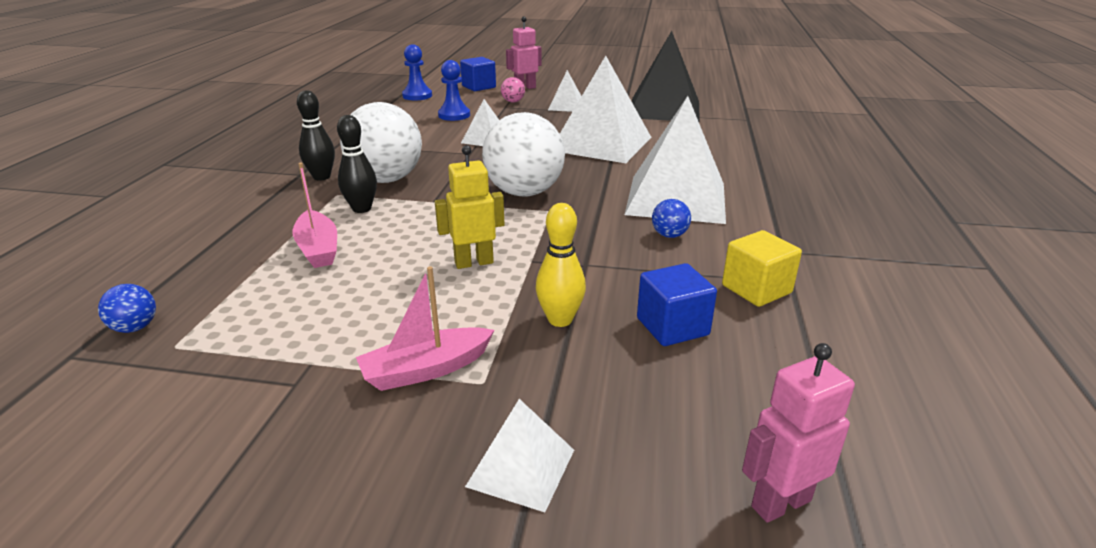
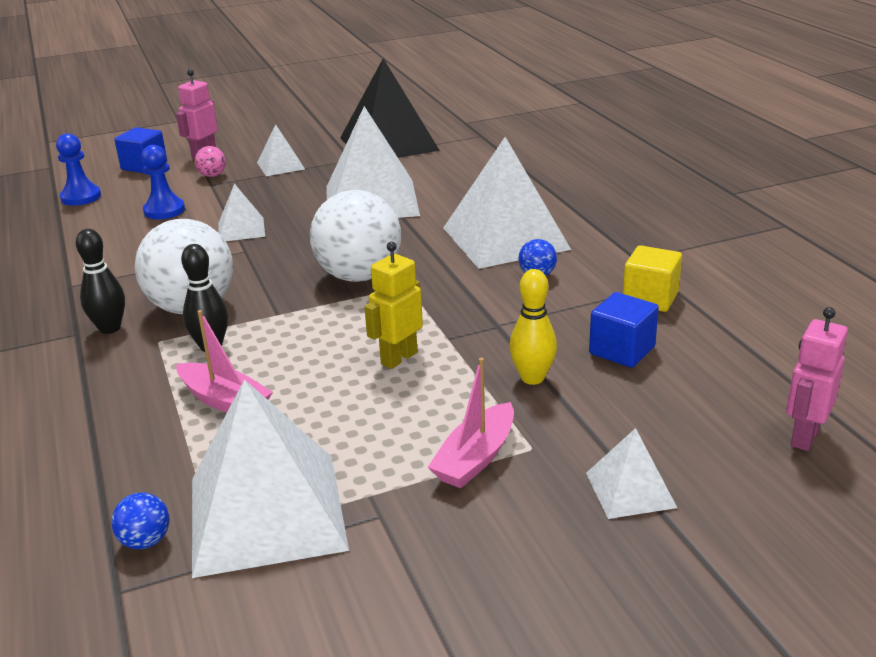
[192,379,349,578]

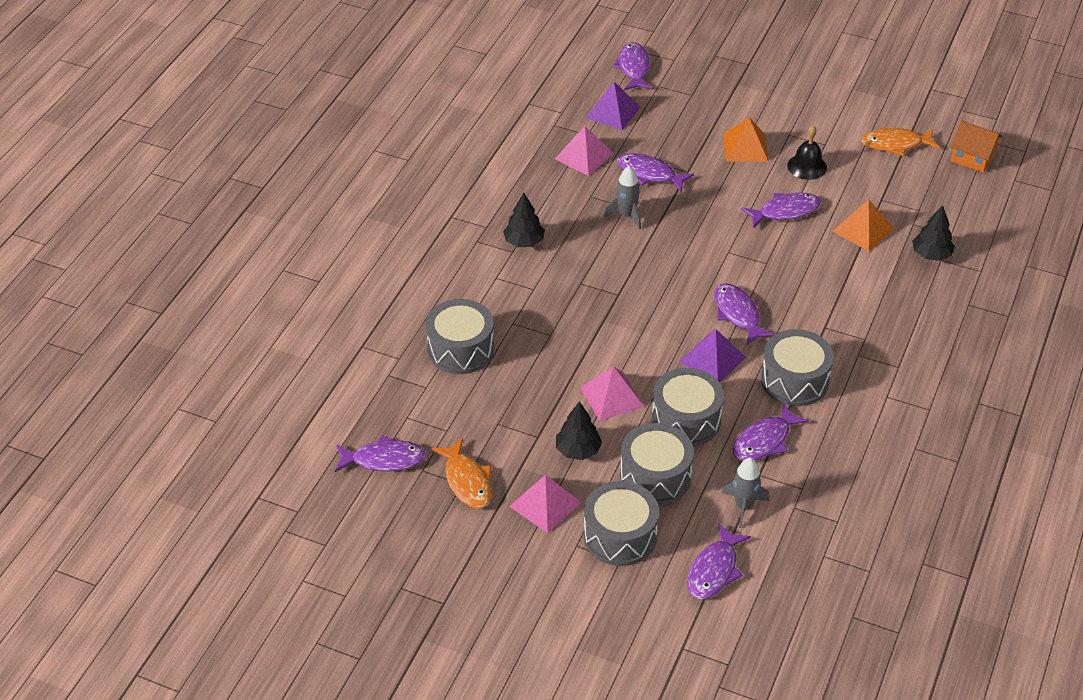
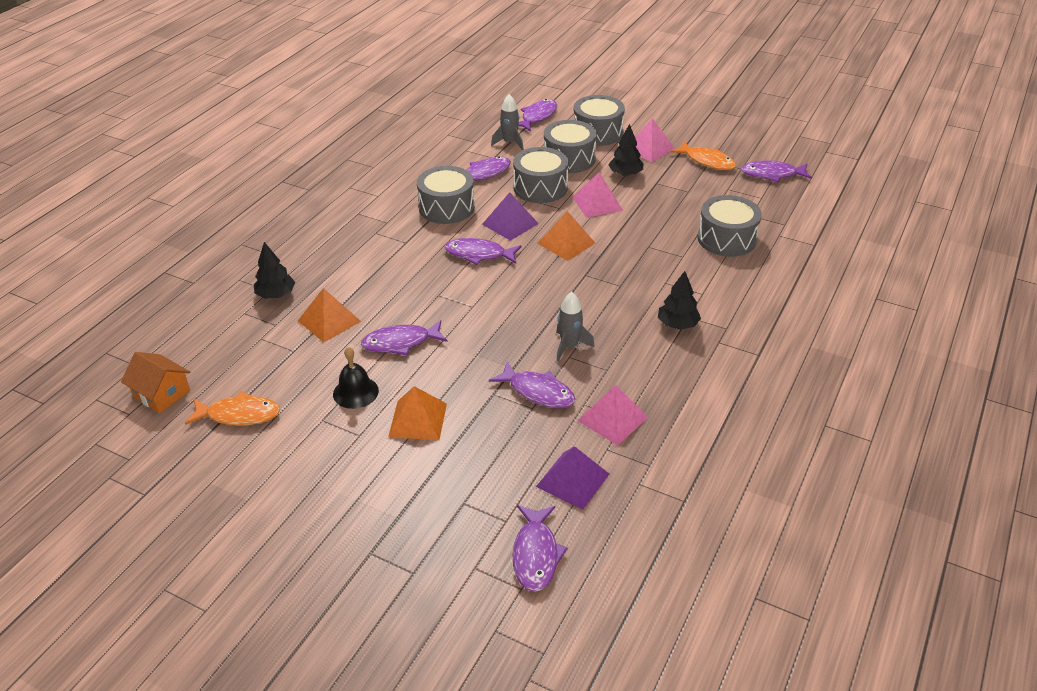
[445,238,522,265]
[537,211,595,261]
[670,141,736,170]

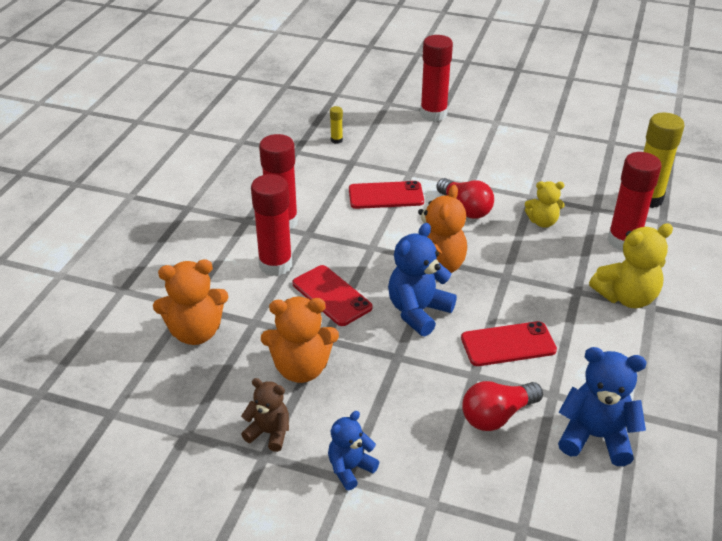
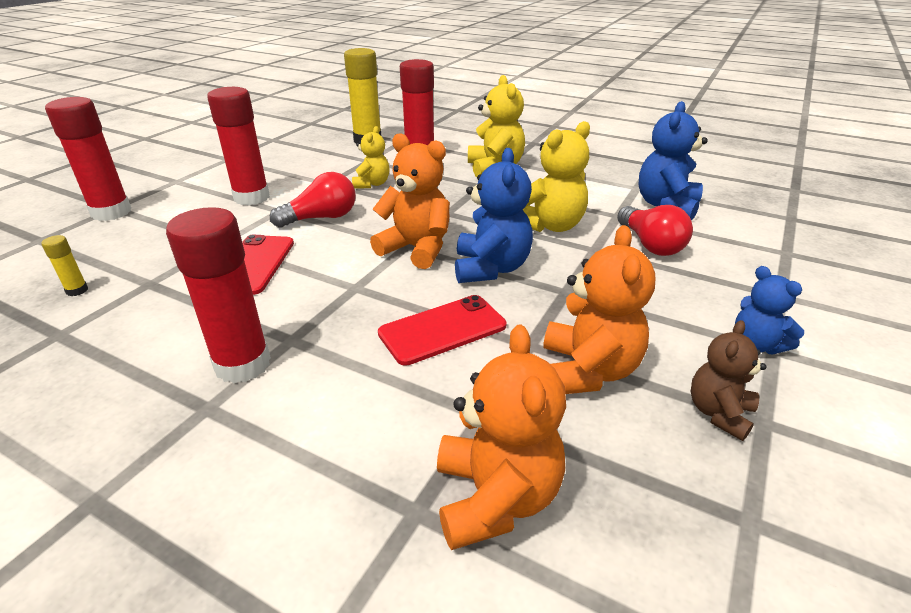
[207,87,270,206]
[455,148,533,283]
[523,121,590,232]

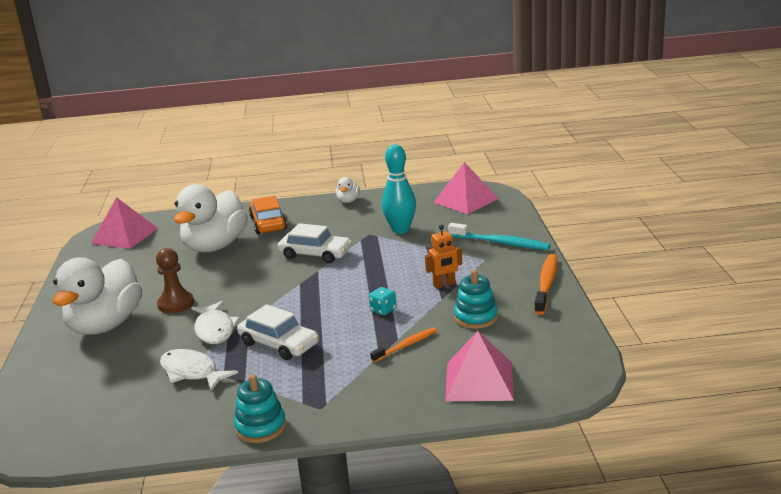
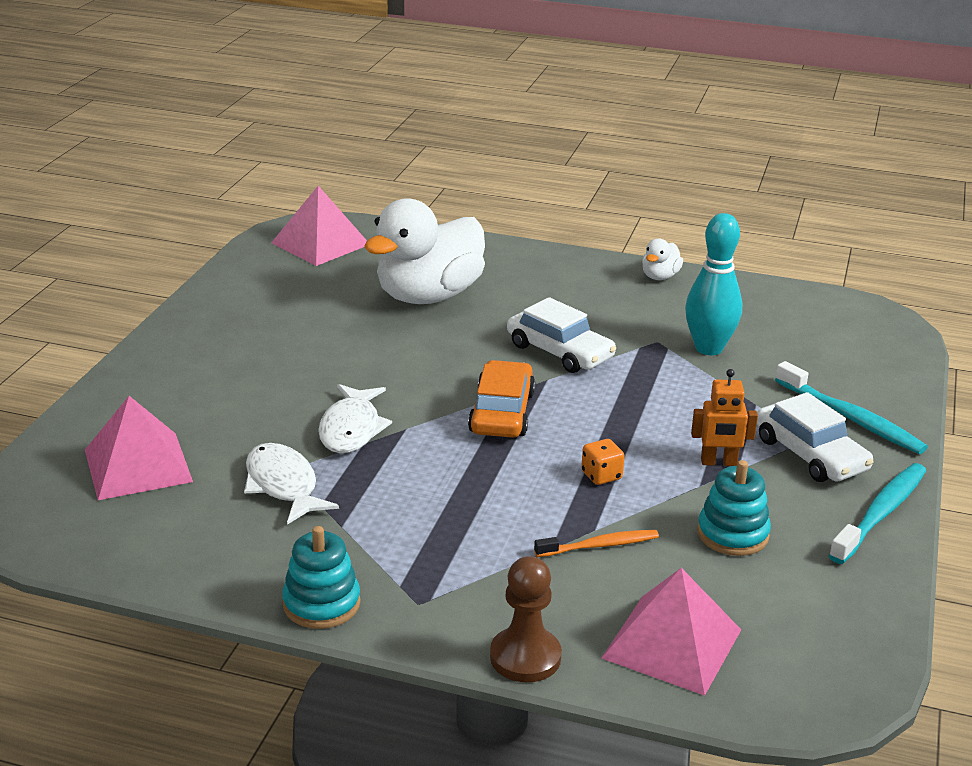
[85,396,193,500]
[468,360,535,438]
[490,556,562,682]
[581,439,625,485]
[757,392,873,482]
[829,463,926,564]
[53,257,142,335] (first image)

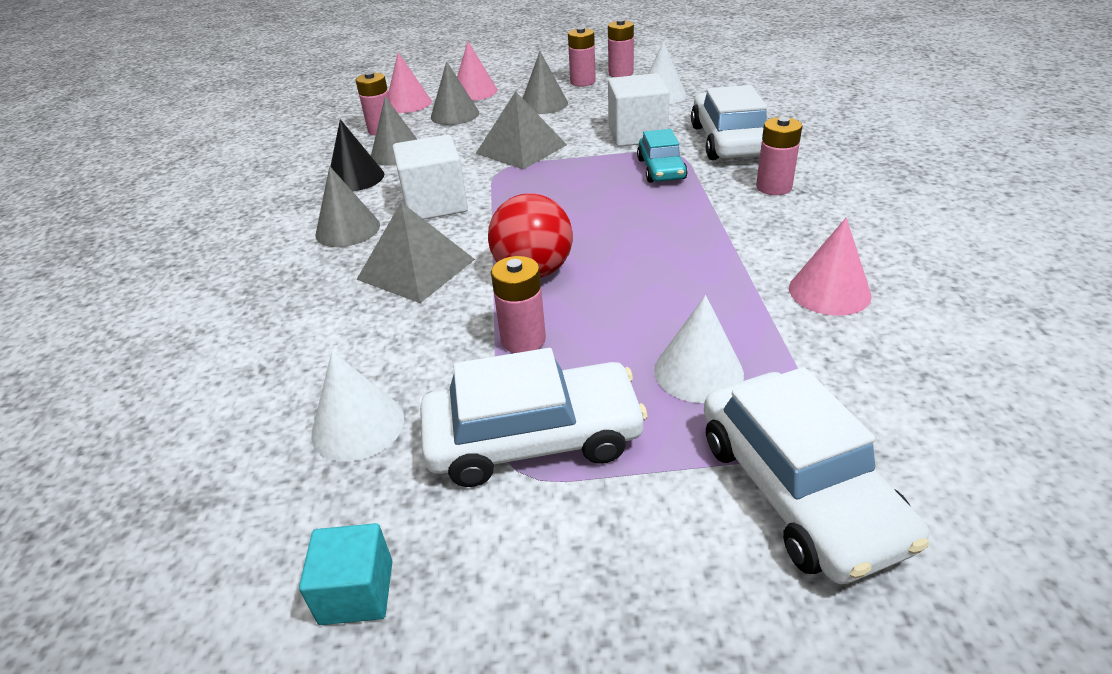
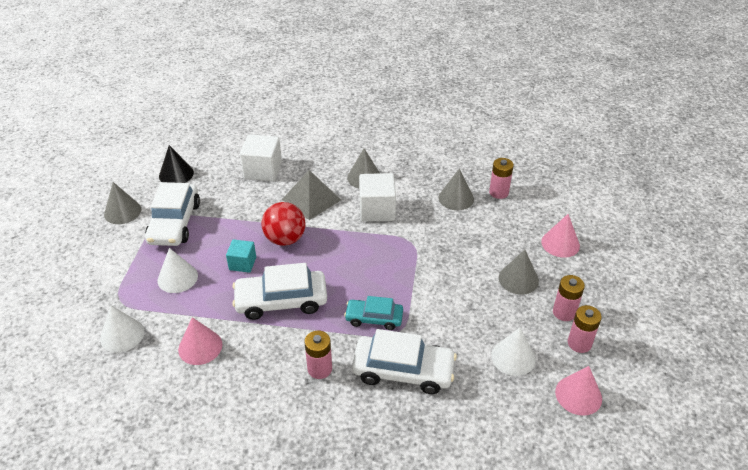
[100,305,144,353]
[104,182,141,224]
[159,145,194,183]
[226,239,256,273]
[232,263,327,320]
[240,134,282,181]
[555,366,602,416]
[476,91,567,170] (first image)
[491,256,546,353] (first image)

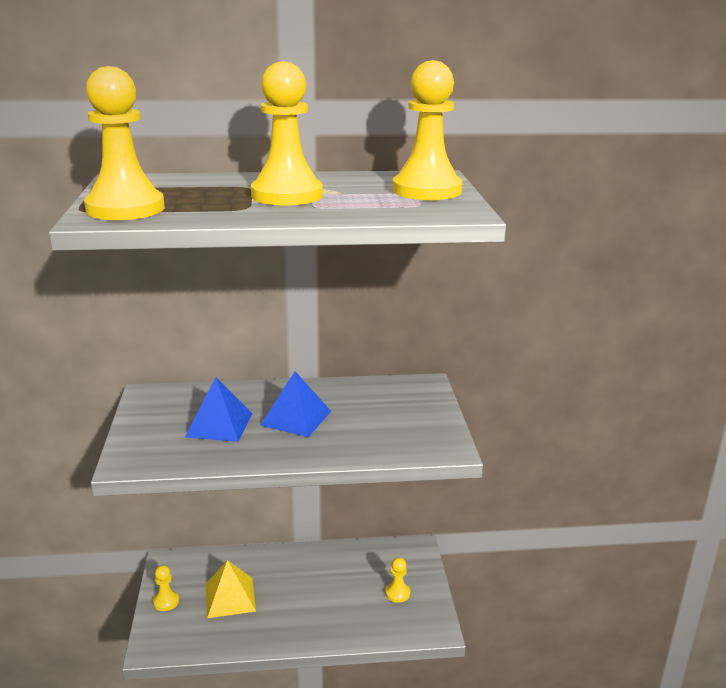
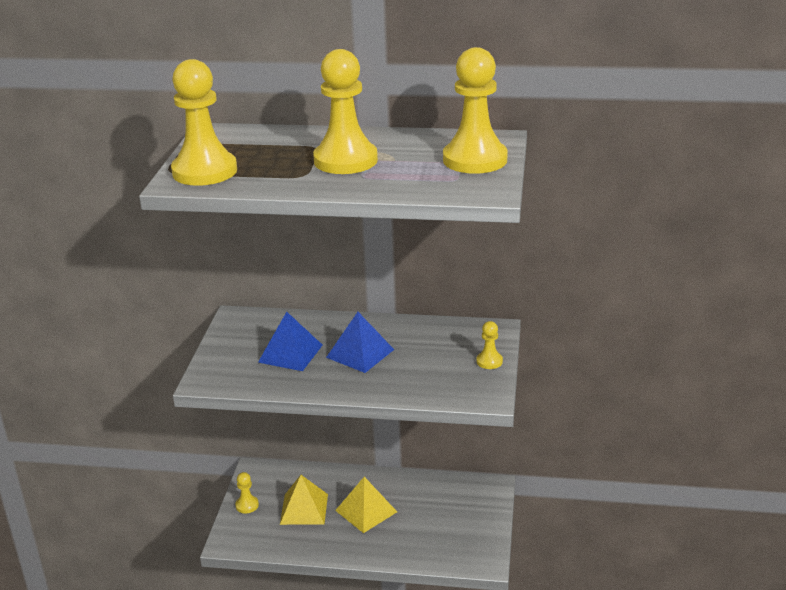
[335,477,397,533]
[476,321,503,369]

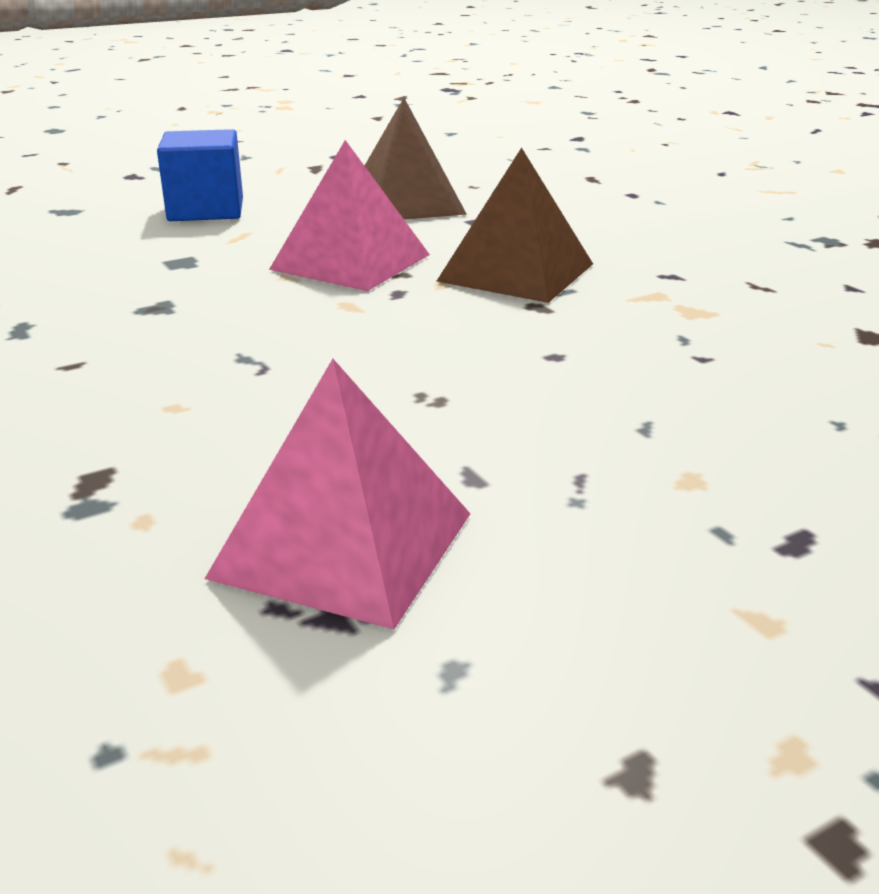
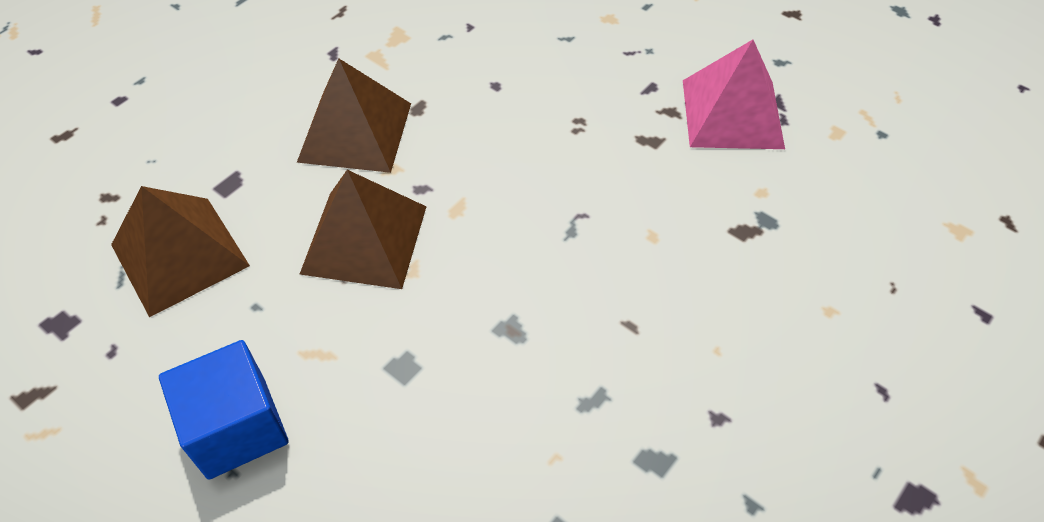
[300,170,426,289]

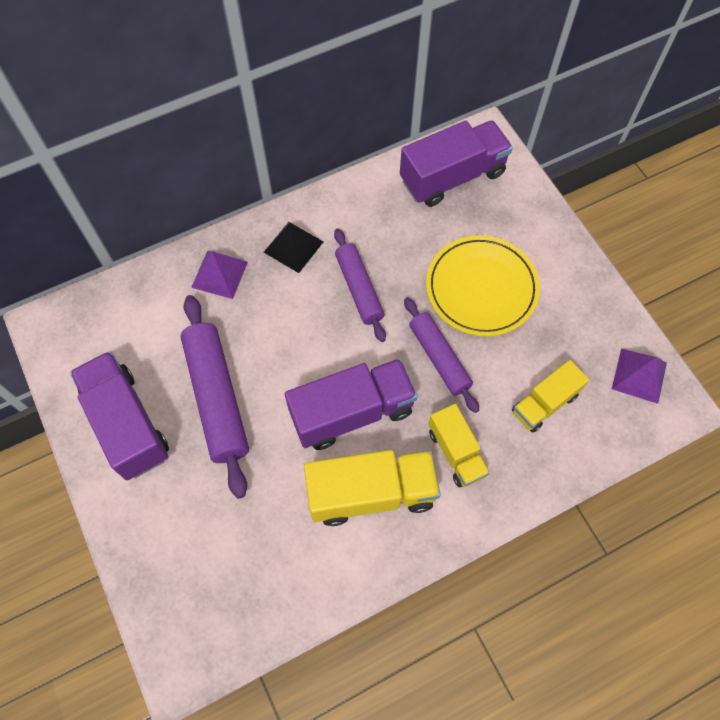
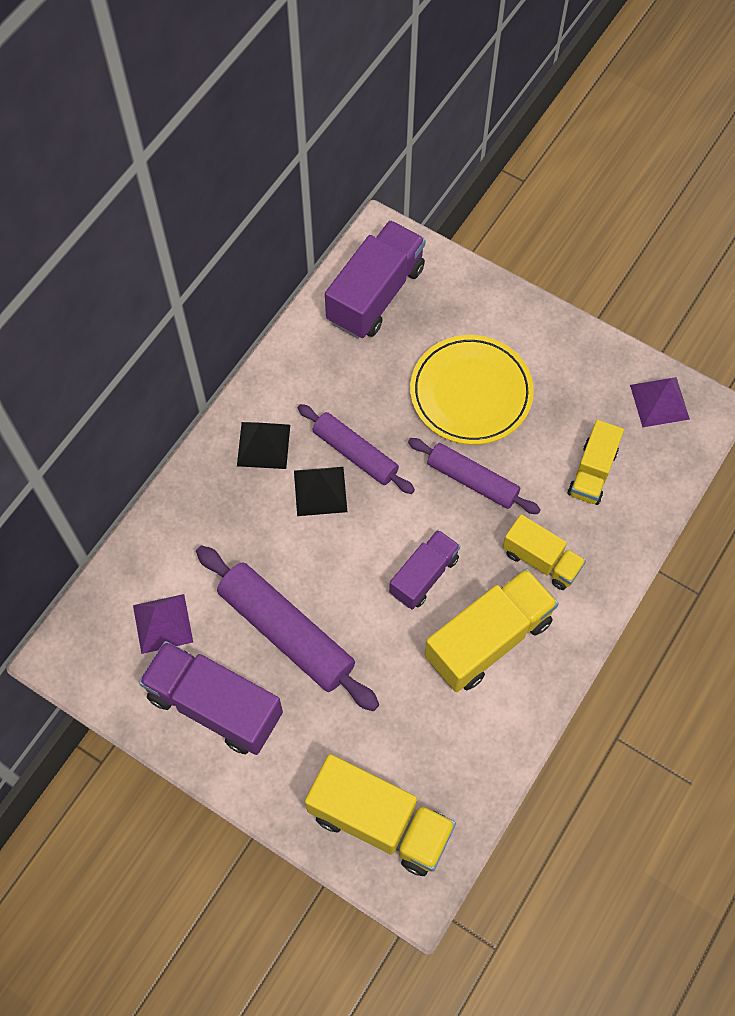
[133,594,193,654]
[294,467,347,516]
[305,754,456,876]
[389,530,460,610]

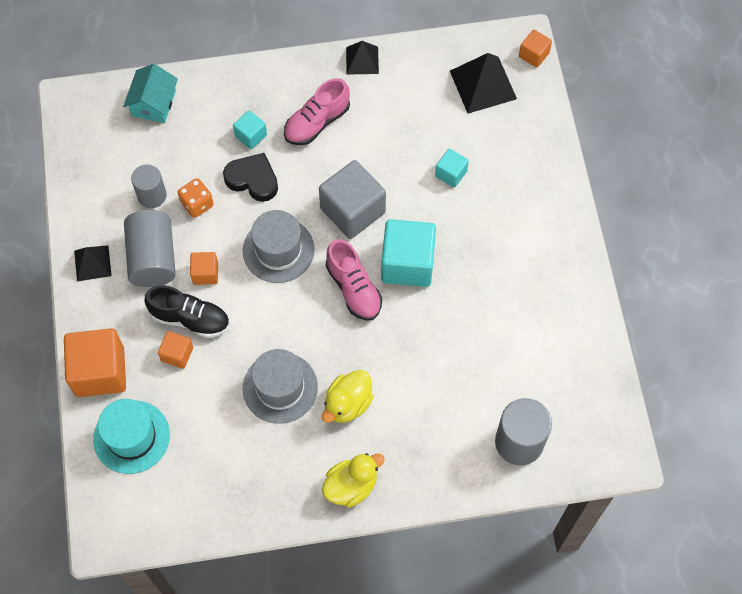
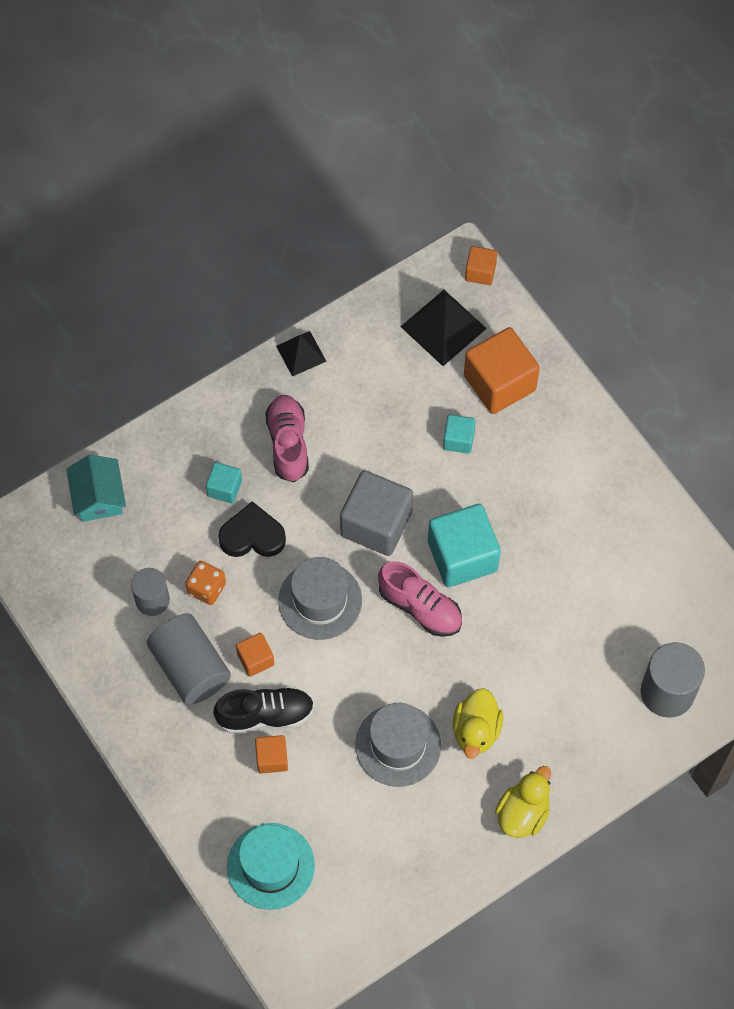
[265,395,309,482]
[464,327,540,414]
[74,245,112,281] (first image)

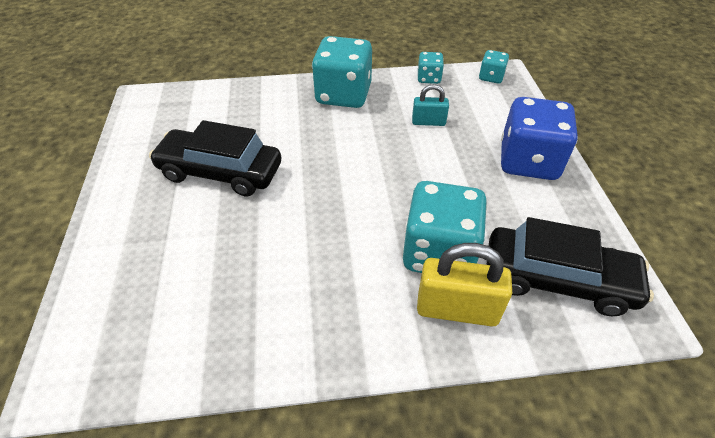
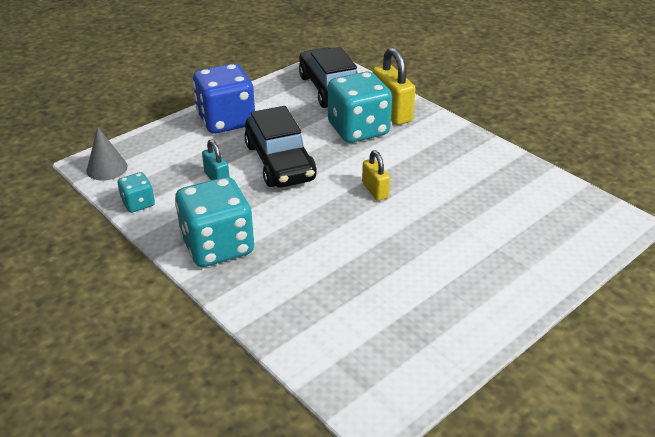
[86,127,128,181]
[244,106,317,188]
[362,150,390,201]

